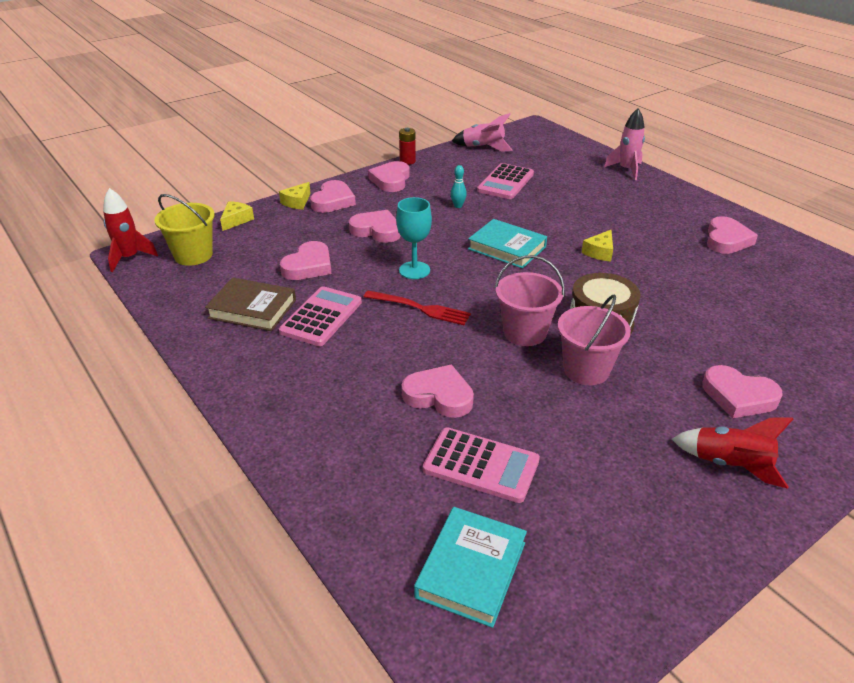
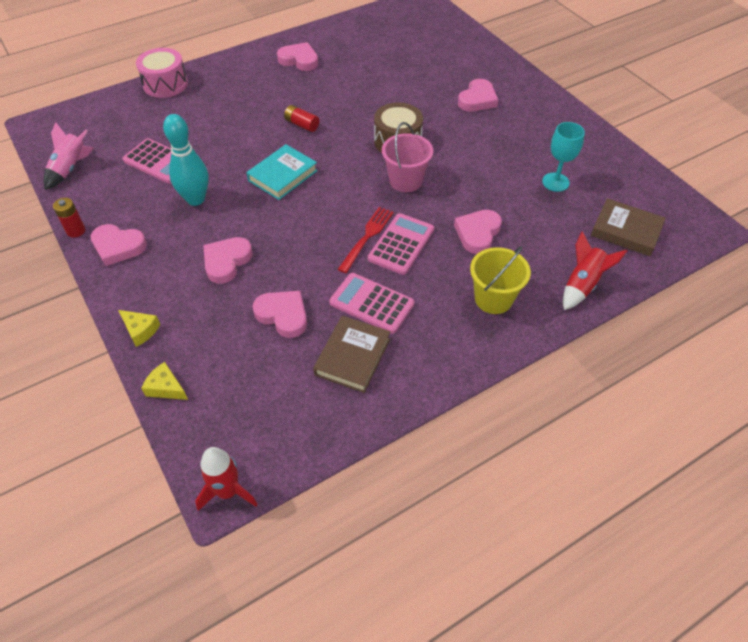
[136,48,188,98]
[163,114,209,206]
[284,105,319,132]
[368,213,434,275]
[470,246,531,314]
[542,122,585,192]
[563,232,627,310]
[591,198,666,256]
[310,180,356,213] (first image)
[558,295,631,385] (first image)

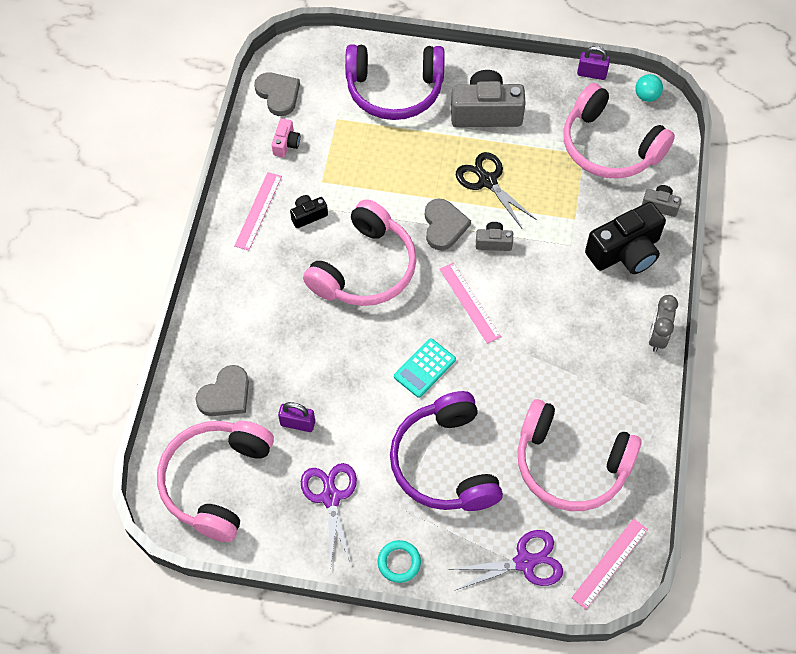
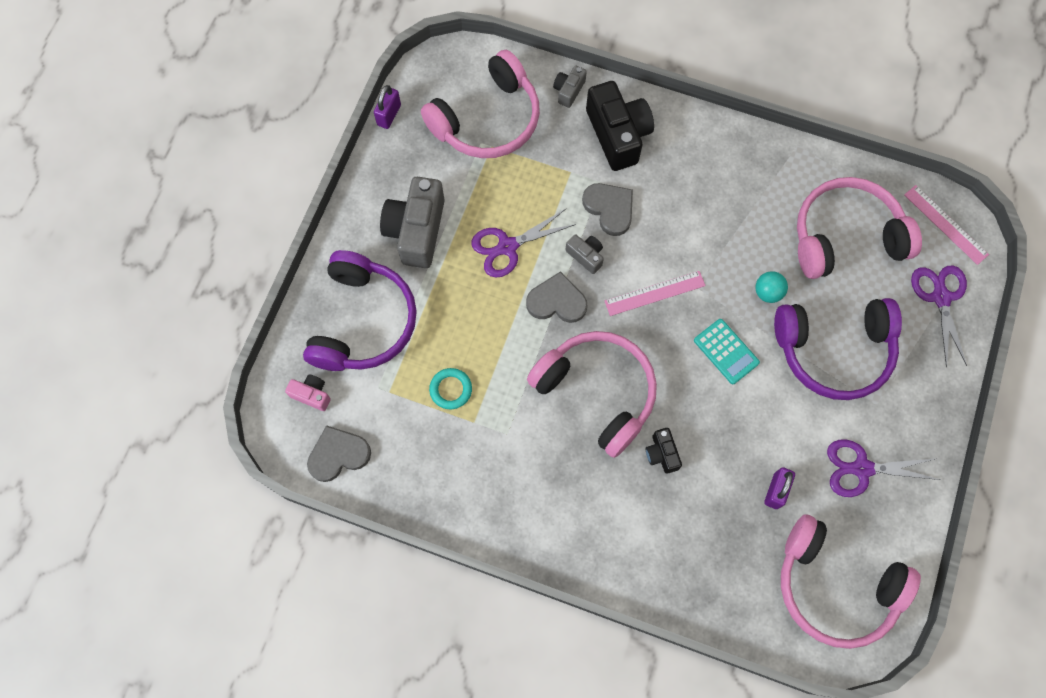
[285,374,331,411]
[429,368,472,409]
[471,209,576,277]
[566,234,604,274]
[582,183,633,236]
[646,428,682,474]
[755,271,788,303]
[797,177,922,279]
[234,172,282,250] (first image)
[648,295,678,352] (first image)

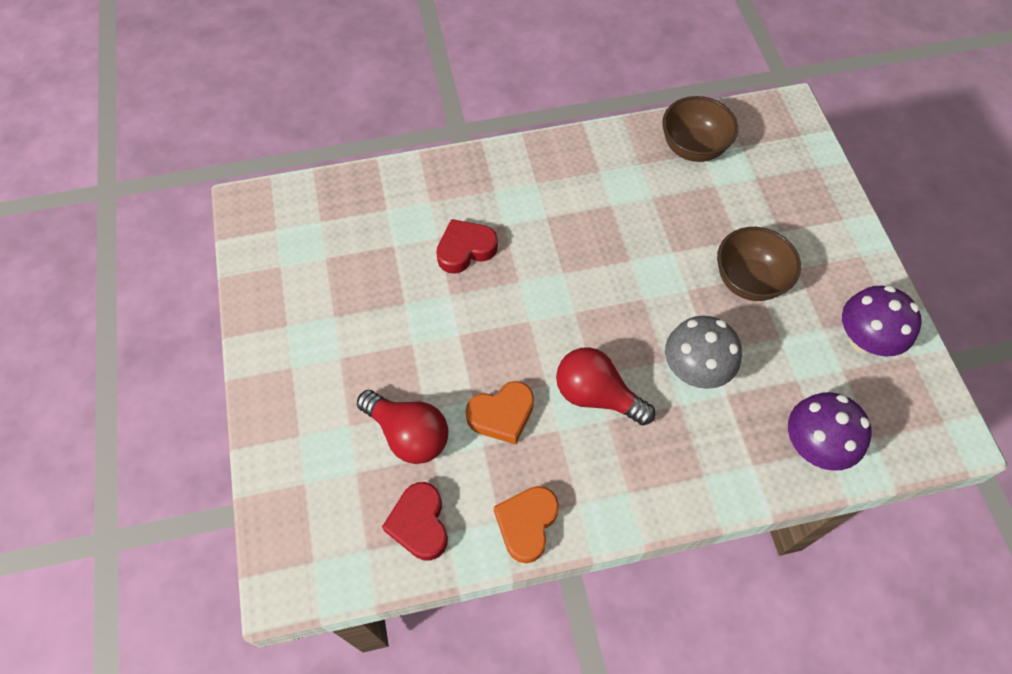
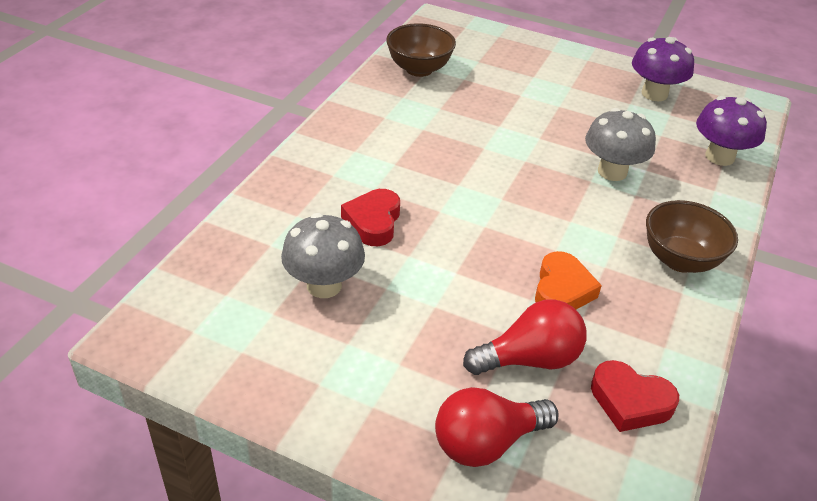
[281,213,365,298]
[435,387,558,467]
[646,200,738,273]
[494,486,559,563] (first image)

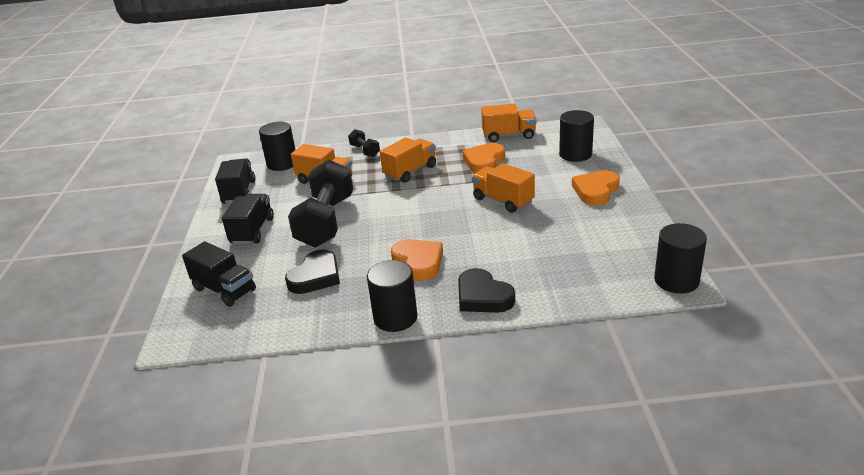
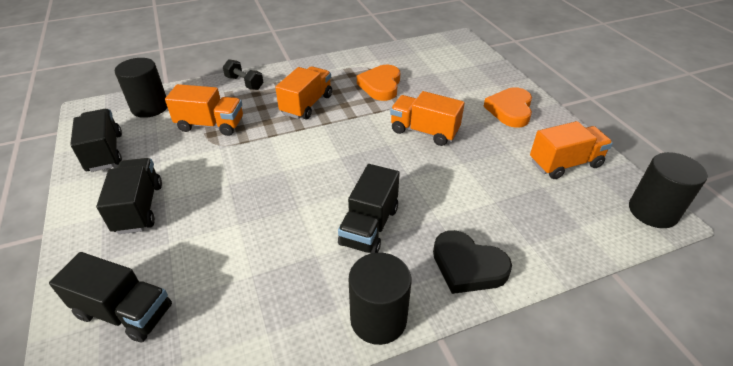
[338,164,400,254]
[530,121,613,179]
[285,249,340,294] (first image)
[288,160,353,248] (first image)
[559,110,594,162] (first image)

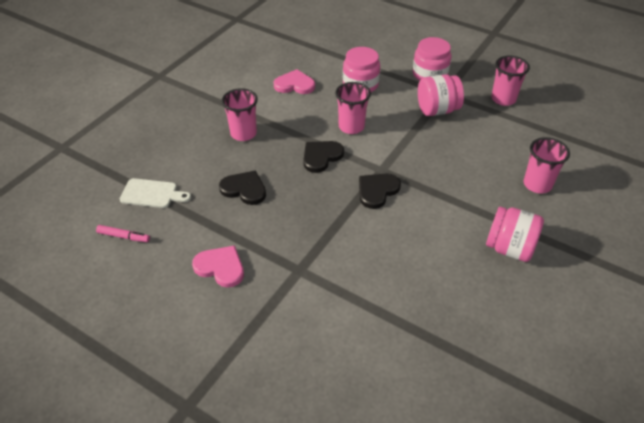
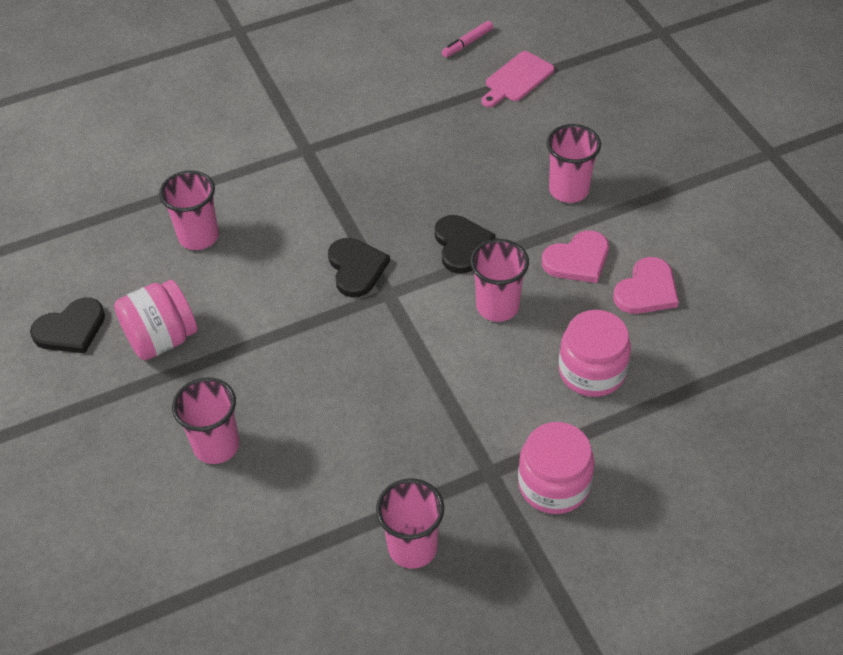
[30,298,105,353]
[159,170,219,250]
[481,51,554,107]
[542,230,609,283]
[418,74,464,116] (first image)

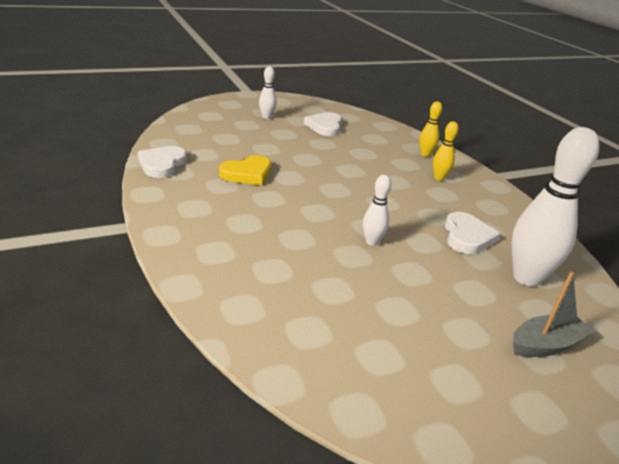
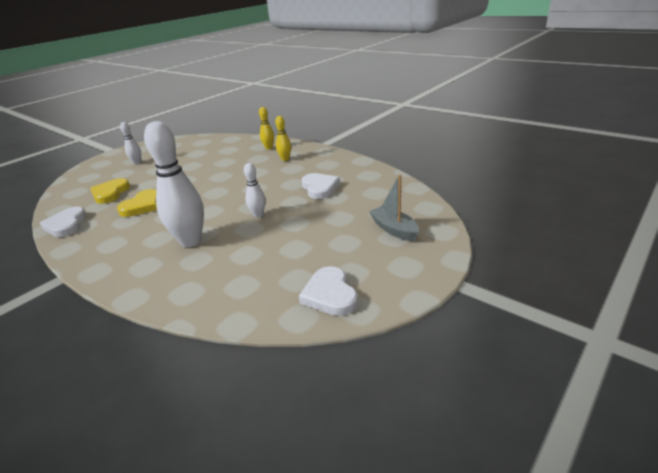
[90,178,130,204]
[144,121,204,247]
[299,266,358,316]
[369,174,419,241]

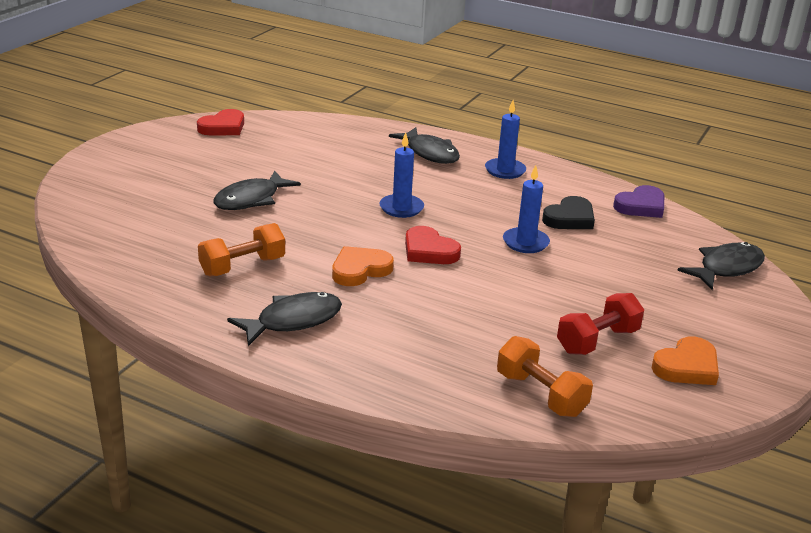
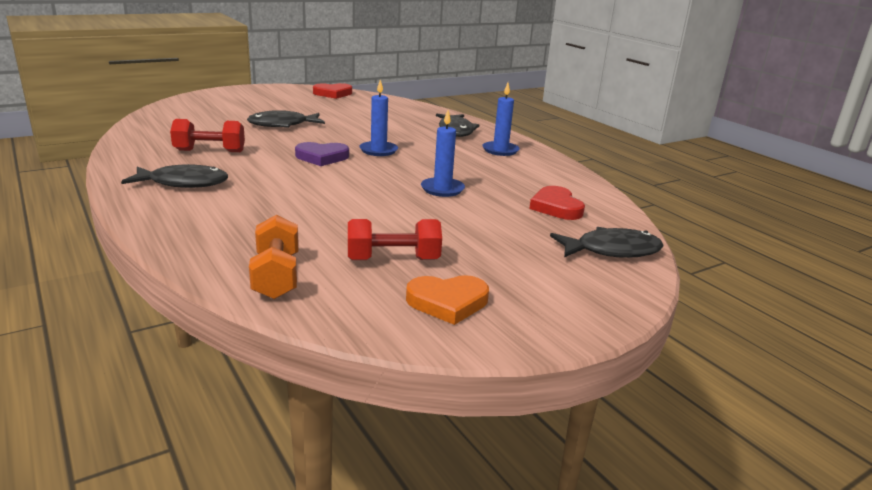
[170,119,245,152]
[295,142,349,166]
[529,186,585,220]
[332,246,394,286] (first image)
[542,196,595,229] (first image)

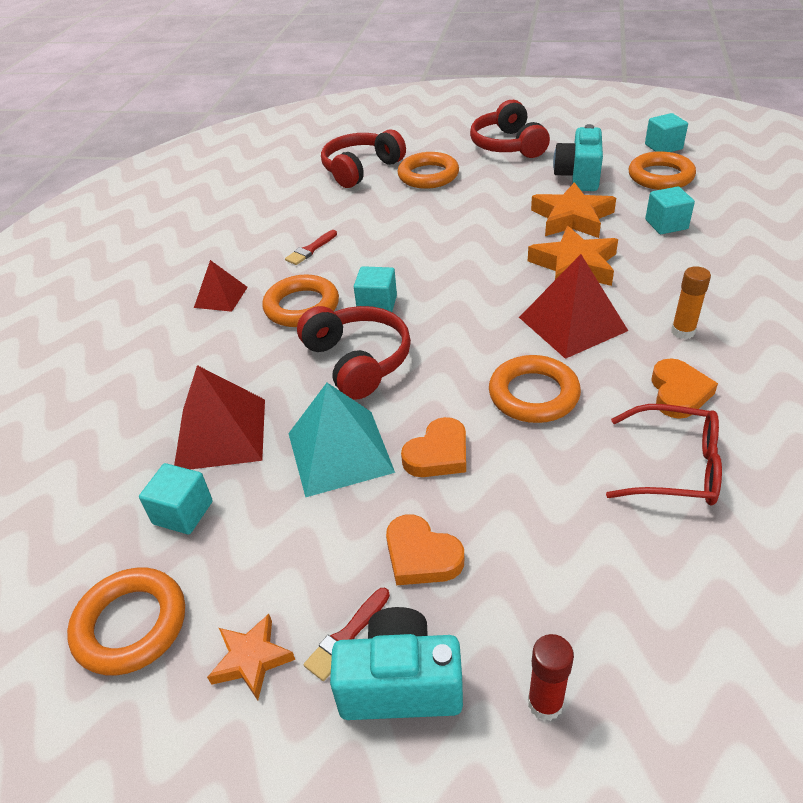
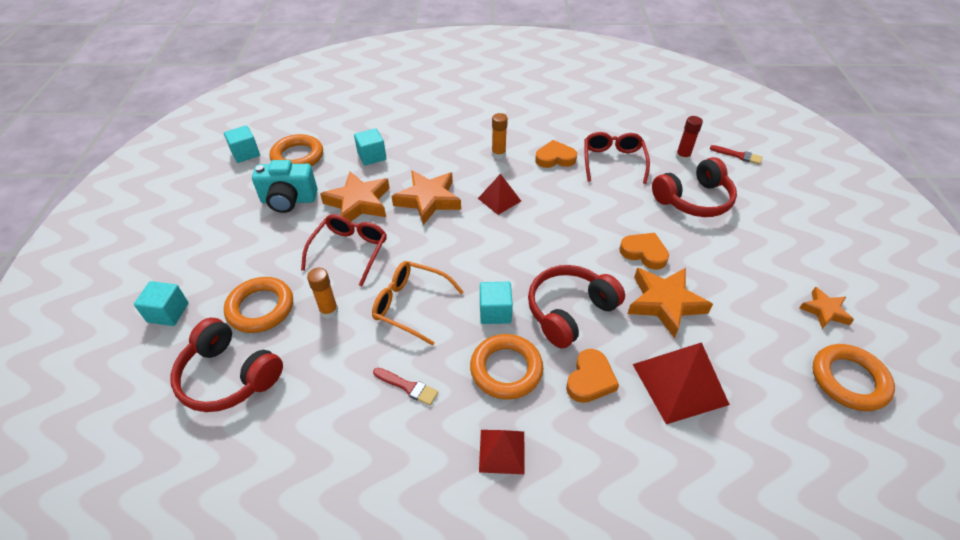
[134,281,188,326]
[301,214,387,286]
[307,268,338,319]
[372,261,464,346]
[478,174,521,215]
[566,349,619,403]
[627,268,713,338]
[652,157,737,217]
[676,116,703,162]
[710,145,762,165]
[330,607,463,720] (first image)
[489,355,581,423] (first image)

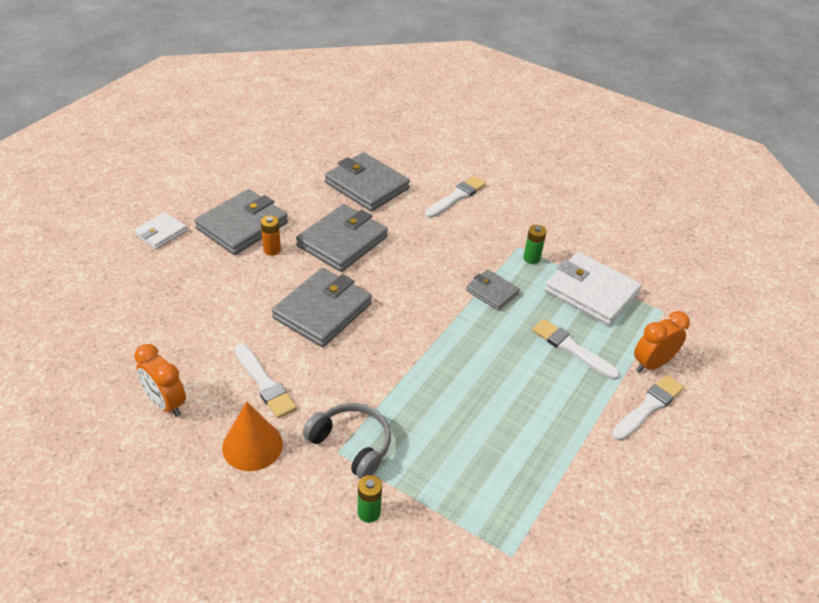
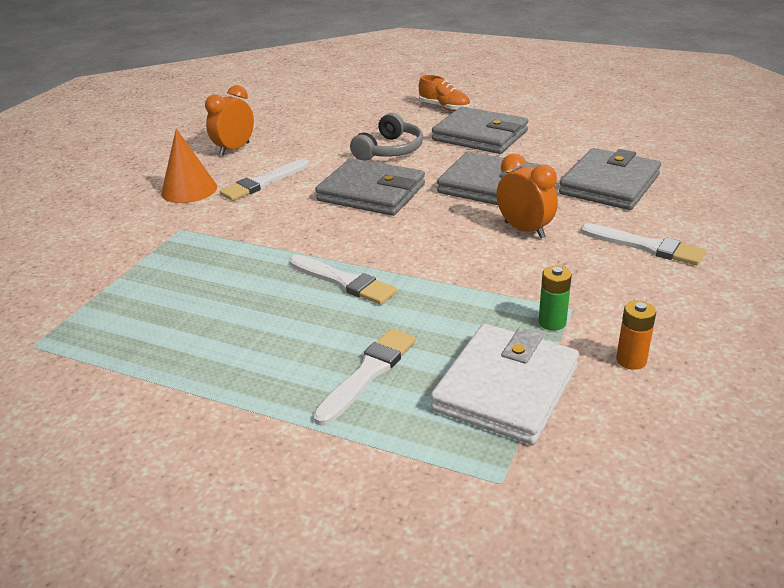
[289,255,397,305]
[350,113,423,161]
[419,75,470,111]
[496,154,558,238]
[616,301,656,370]
[358,475,382,523] (first image)
[466,269,520,311] (first image)

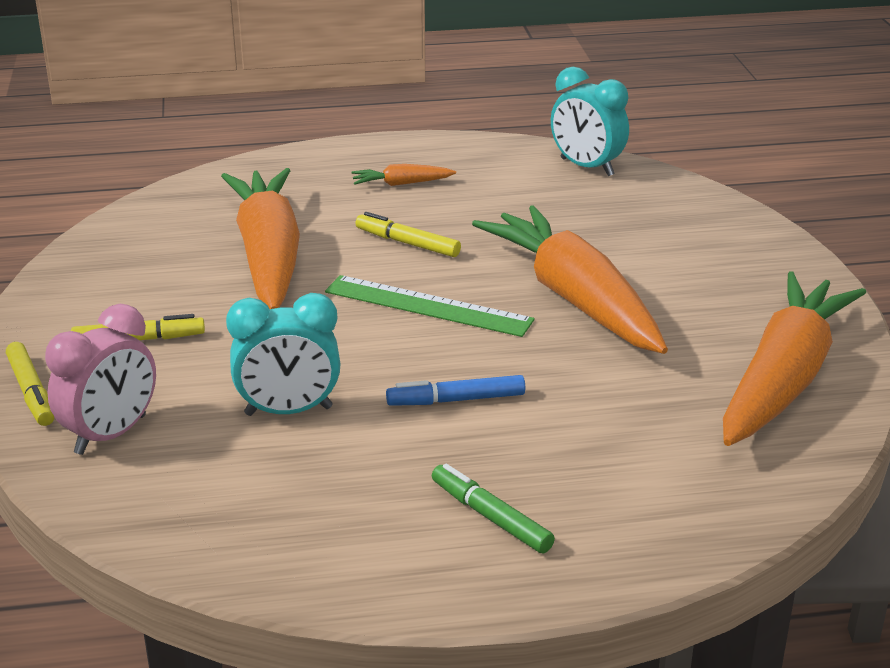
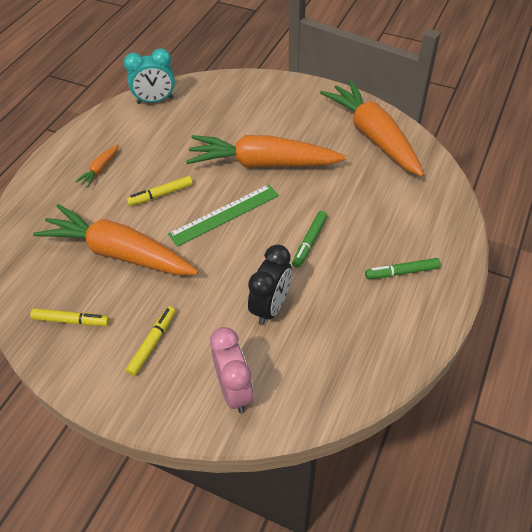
[30,308,110,326]
[248,244,292,325]
[292,211,327,268]

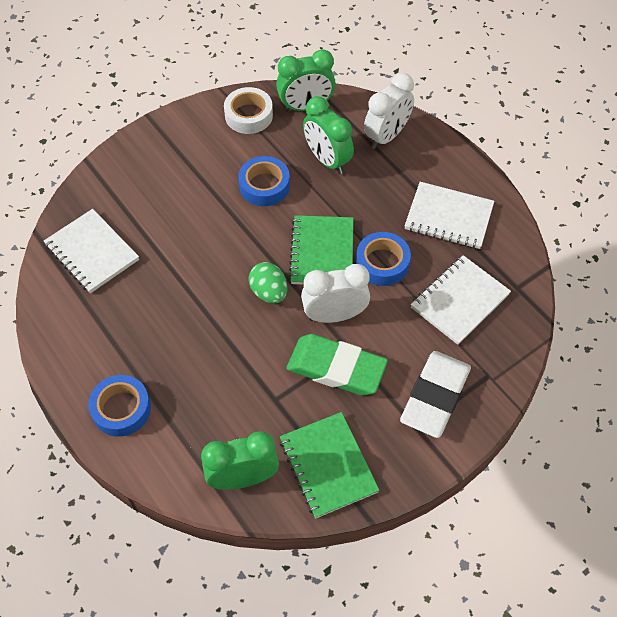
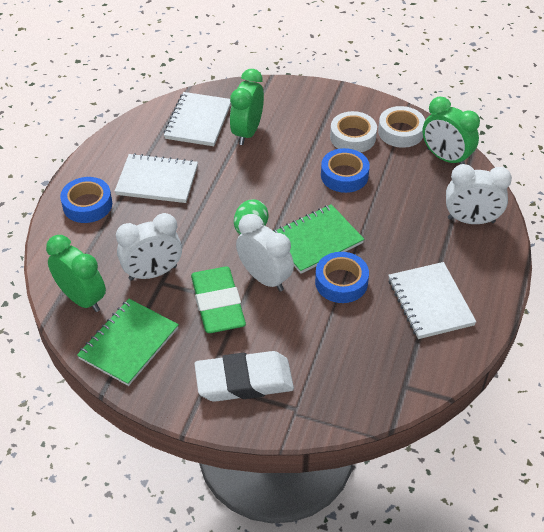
[115,153,198,203]
[116,213,182,281]
[230,69,264,145]
[330,111,377,152]

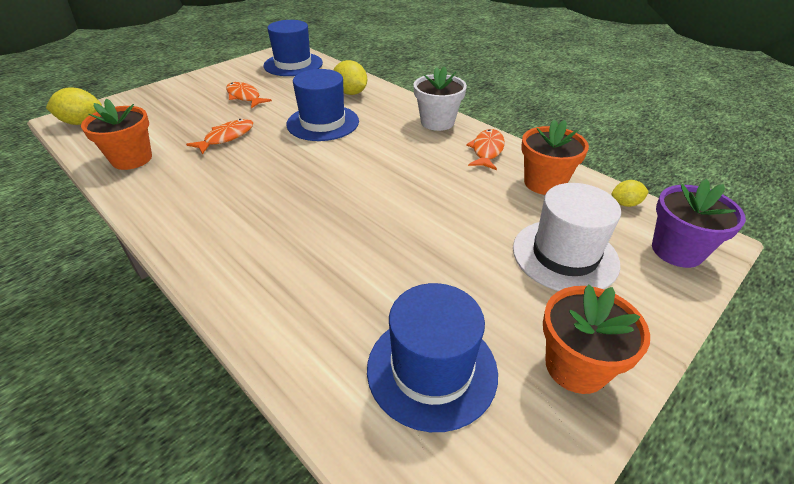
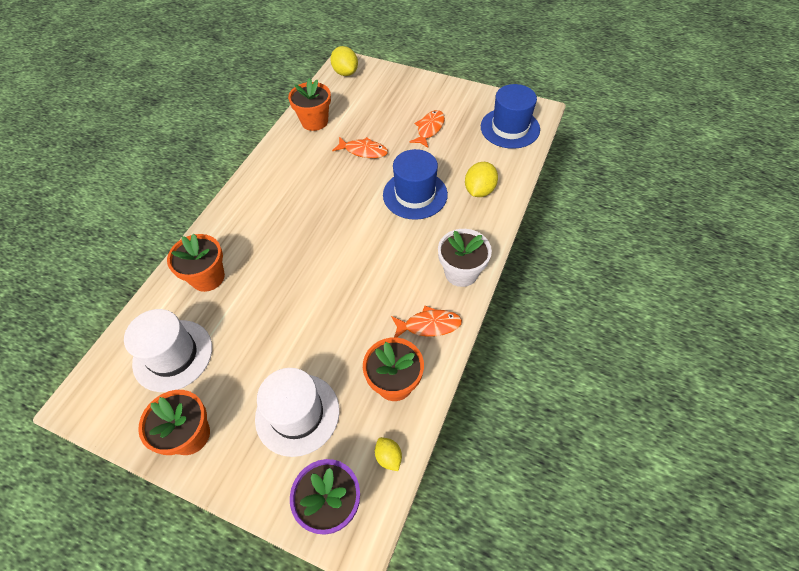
[124,309,212,392]
[167,233,225,292]

